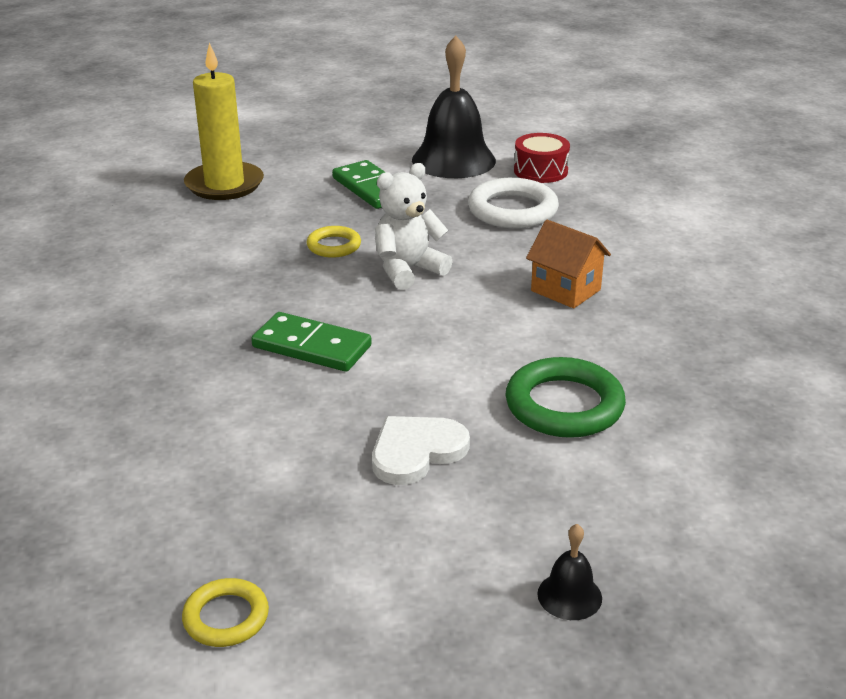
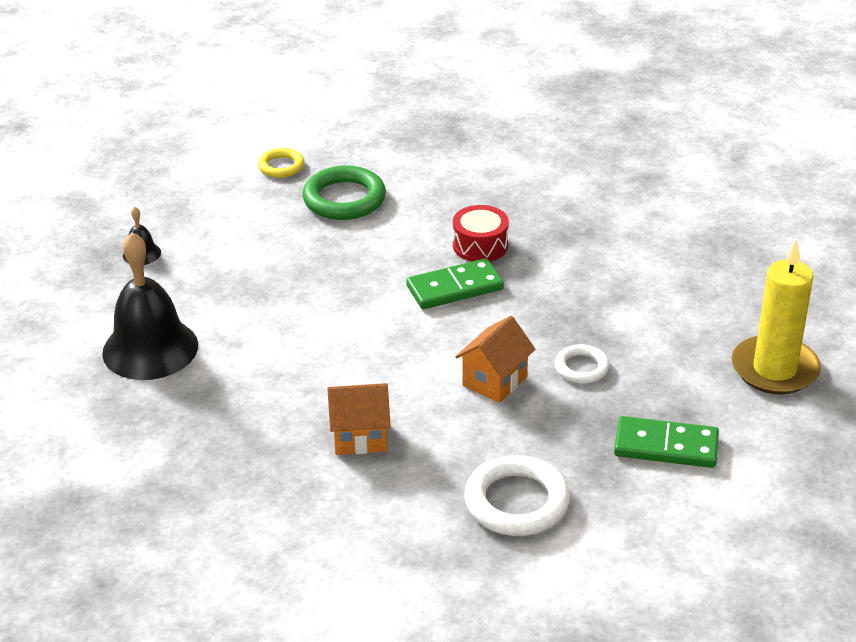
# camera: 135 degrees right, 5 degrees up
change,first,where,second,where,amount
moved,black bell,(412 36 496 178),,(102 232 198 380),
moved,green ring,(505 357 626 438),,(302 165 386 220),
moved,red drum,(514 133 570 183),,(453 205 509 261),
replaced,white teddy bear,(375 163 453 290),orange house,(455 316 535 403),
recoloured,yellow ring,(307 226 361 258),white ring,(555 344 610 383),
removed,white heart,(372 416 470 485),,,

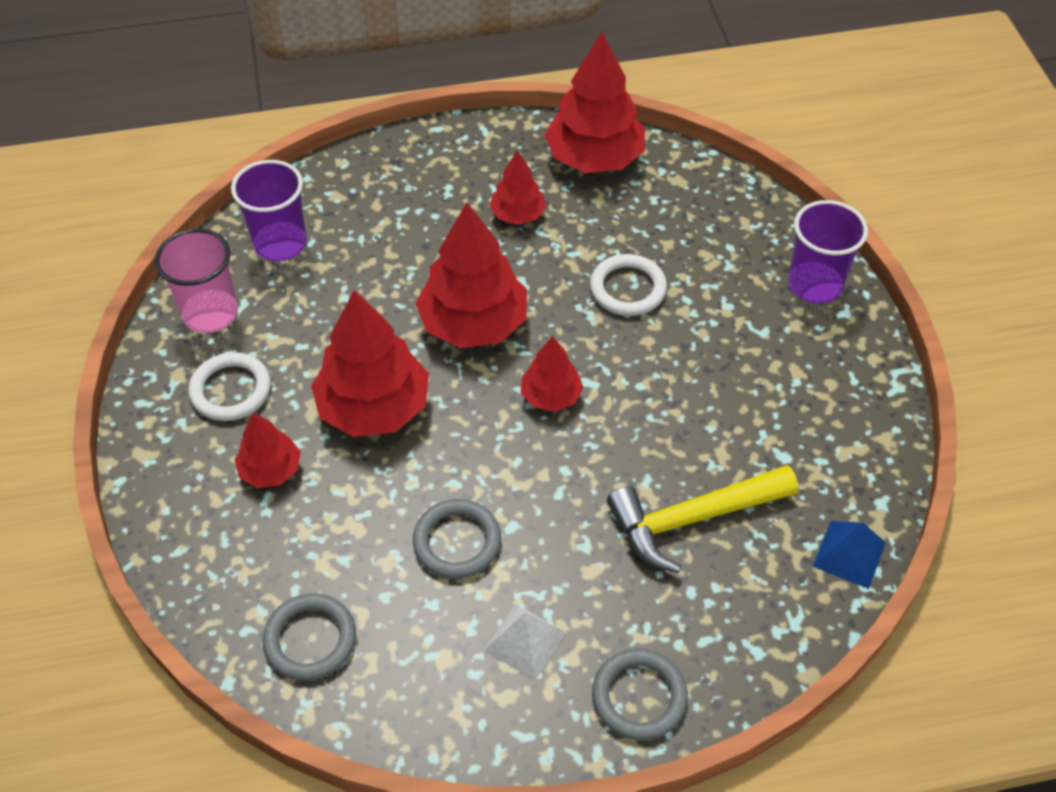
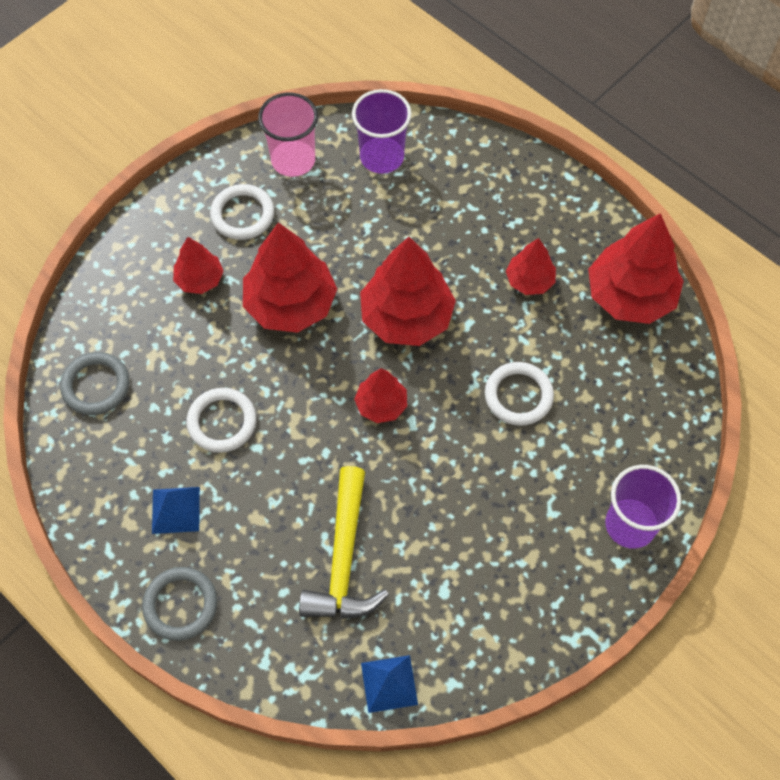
# camera: 55 degrees right, 10 degrees up
change,first,where,second,where,amount
recoloured,white pyramid,(484 604 566 681),blue pyramid,(152 487 200 534),
recoloured,grey ring,(413 499 501 579),white ring,(186 388 256 453),
turned,yellow hammer,(607 465 798 573),,(299 466 389 619),120 degrees counterclockwise

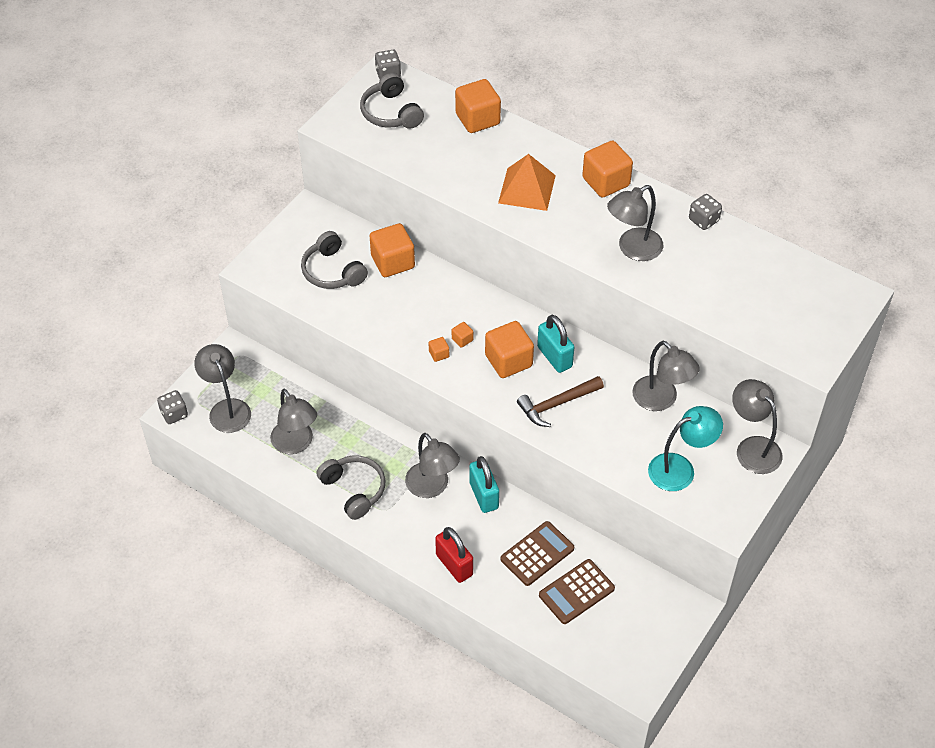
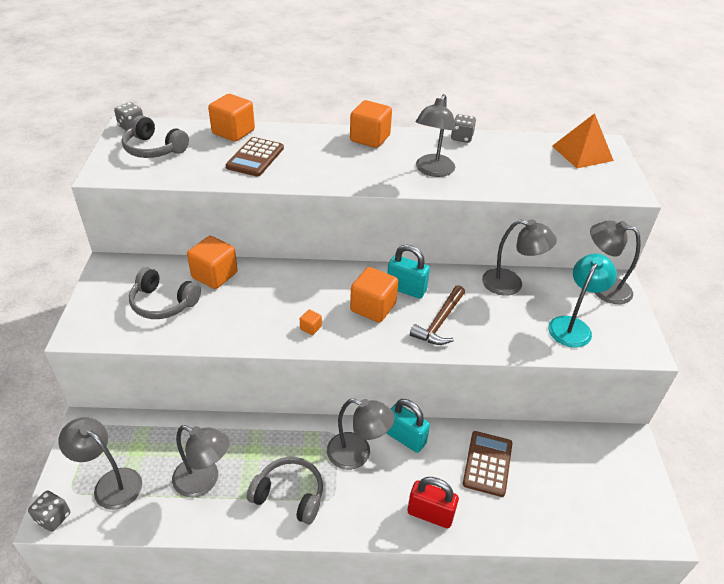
# camera: 35 degrees left, 10 degrees down
change,first,where,second,where,amount
moved,brown calculator,(539 559 615 624),,(226 137 284 177),
moved,orange pyramid,(498 154 556 211),,(552 113 614 168),
removed,orange cube,(452 322 473 348),,,

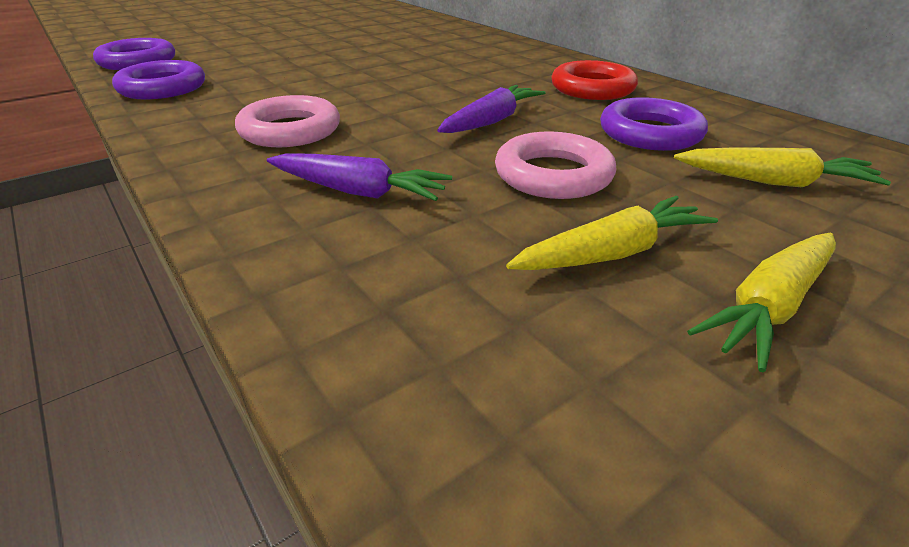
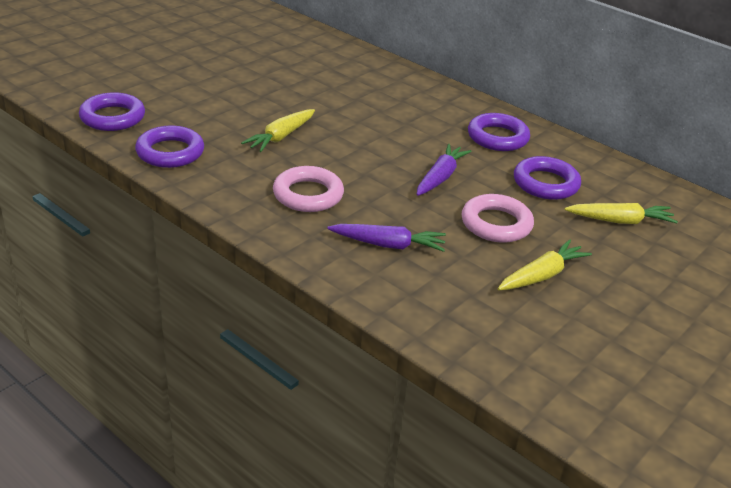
# camera: 15 degrees left, 0 degrees up
change,first,where,second,where,amount
moved,yellow carrot,(687 233 836 372),,(241 109 315 152),
recoloured,red ring,(551 60 638 100),purple ring,(468 113 530 151),

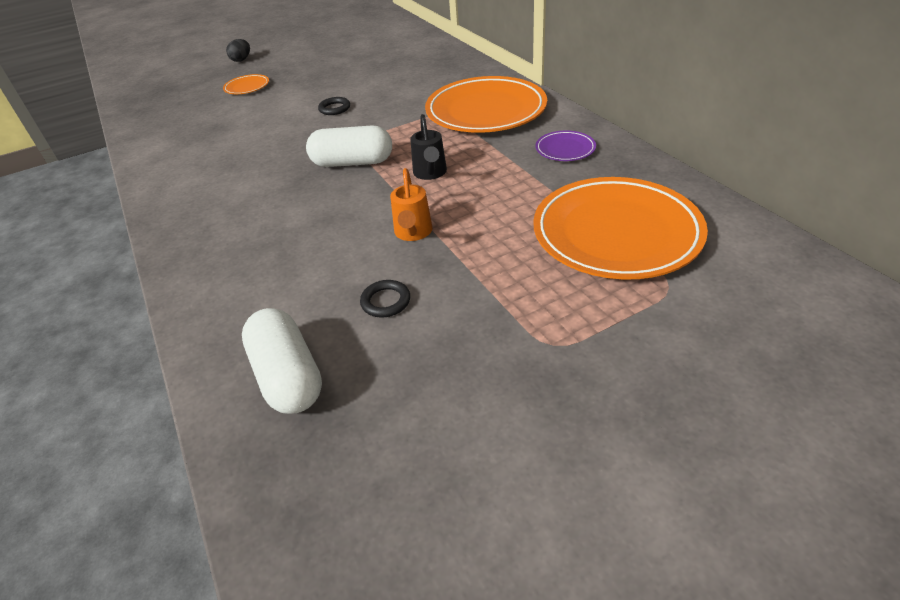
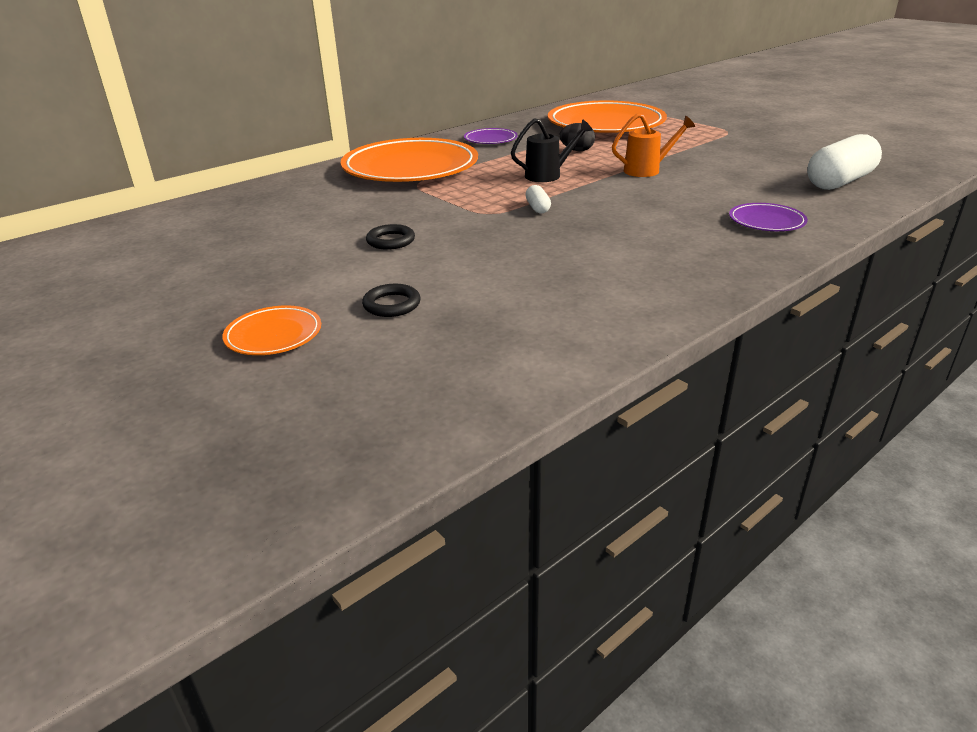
# camera: 105 degrees left, 10 degrees down
change,first,where,second,where,amount
moved,black ring,(360 280 410 318),,(362 284 421 317),
resized,white capsule,(306 126 392 167),,(525 185 551 214),x0.44
moved,black egg,(226 39 250 62),,(559 123 595 151),
added,,,purple plate,(729 203 808 231),

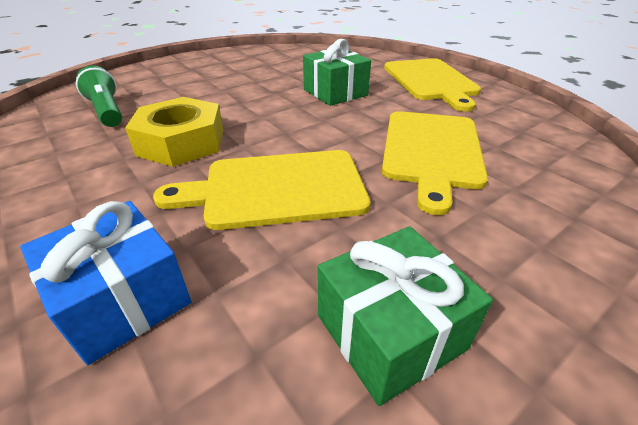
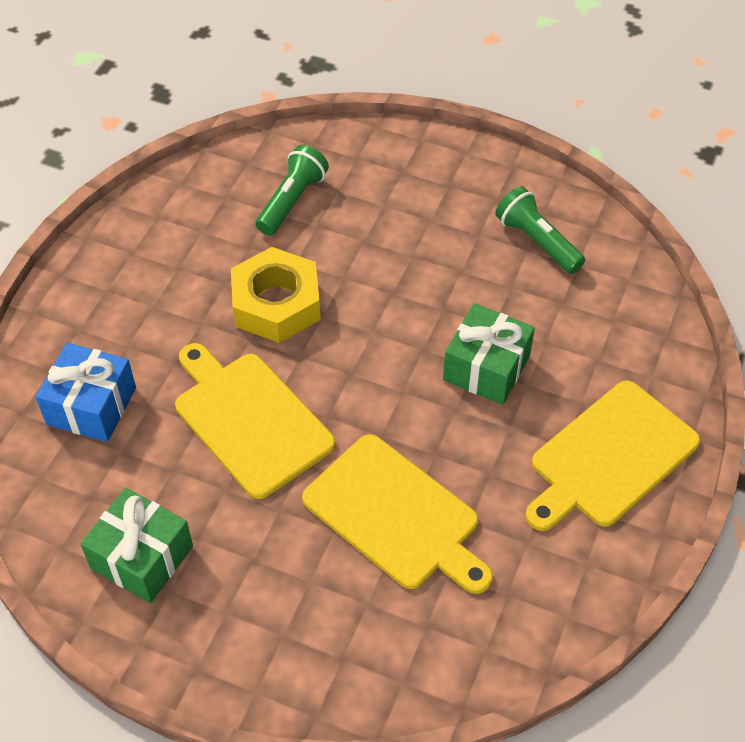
# camera: 60 degrees right, 15 degrees up
change,first,where,second,where,amount
turned,yellow cutting board,(382 111 488 215),,(302 434 493 594),120 degrees counterclockwise
added,,,green flashlight,(495 186 585 274),

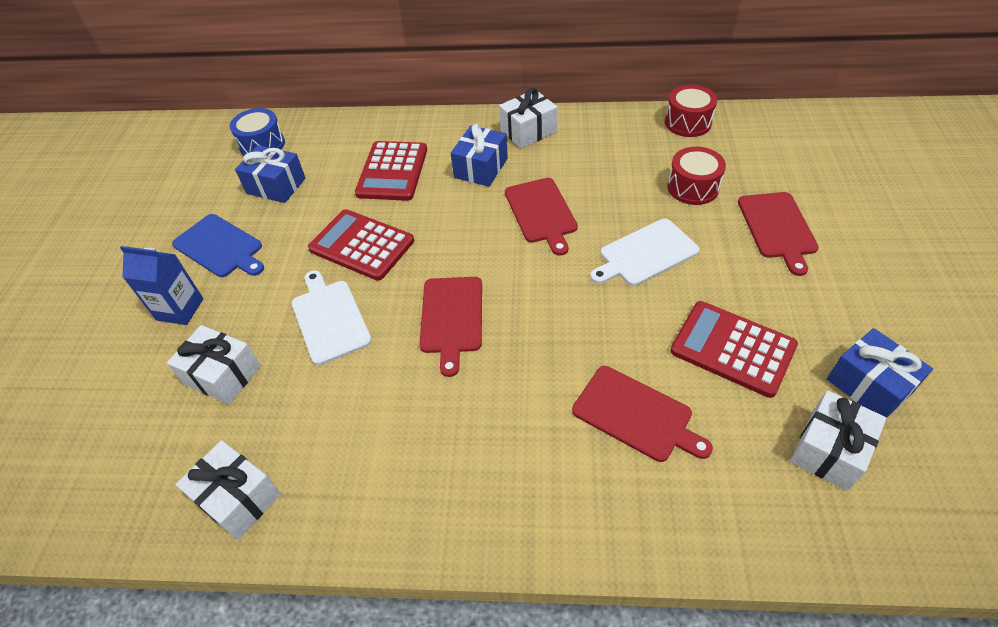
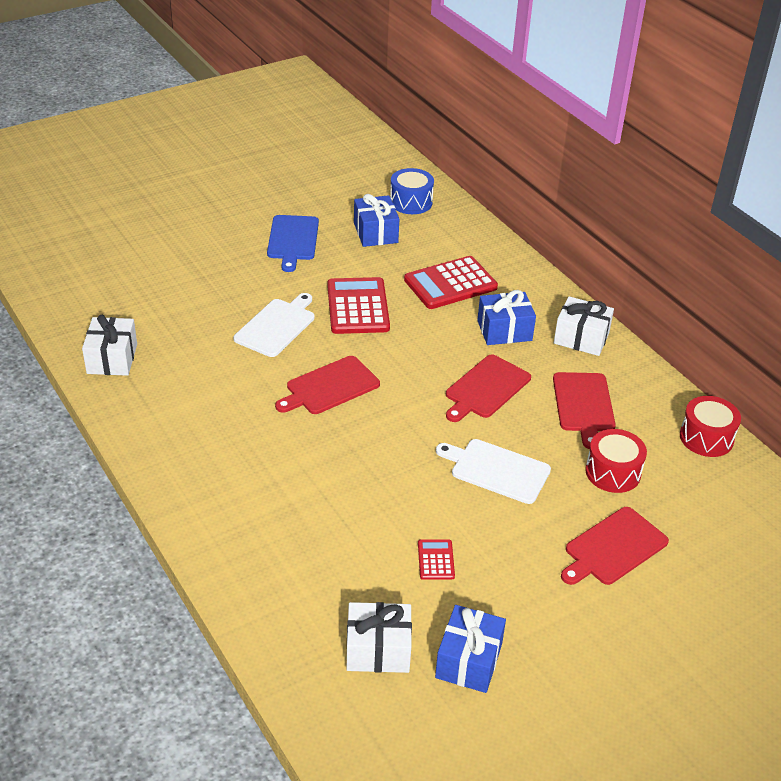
# camera: 50 degrees right, 10 degrees down
change,first,where,second,where,amount
resized,red calculator,(670 301 798 398),,(418 539 455 580),x0.48
moved,red cutting board,(572 366 713 462),,(553 372 616 449),
removed,blue carton,(120 246 203 325),,,
removed,white gift,(167 325 261 404),,,

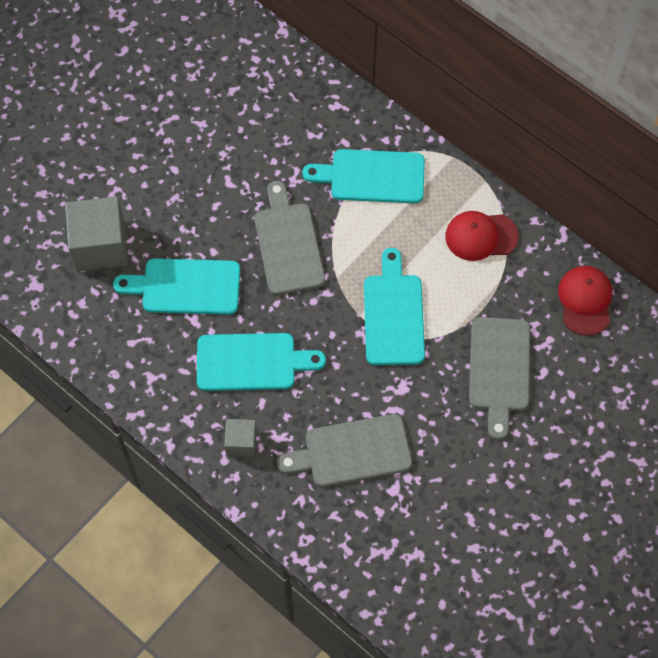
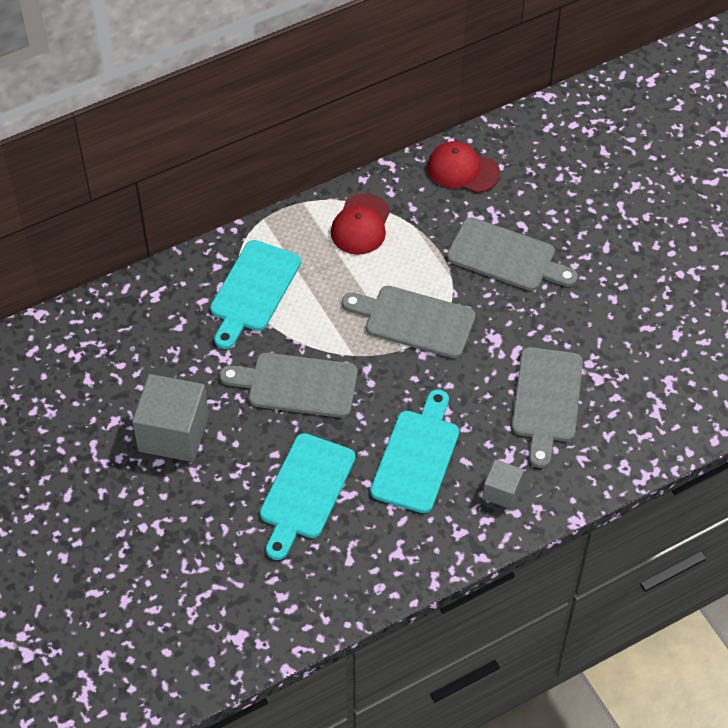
# camera: 70 degrees left, 10 degrees down
change,first,where,second,where,amount
moved,grey cube,(65 196 128 272),,(132 374 209 462),
recoloured,turquoise cutting board,(364 248 425 365),grey cutting board,(342 286 476 358),

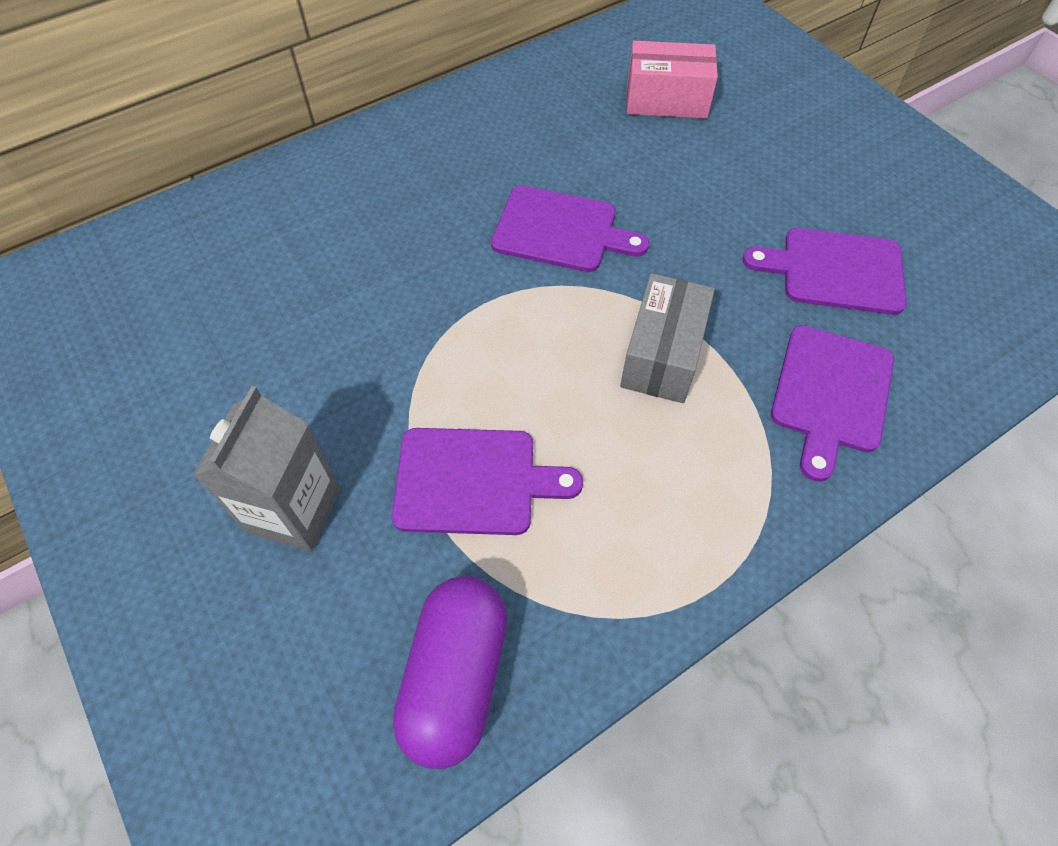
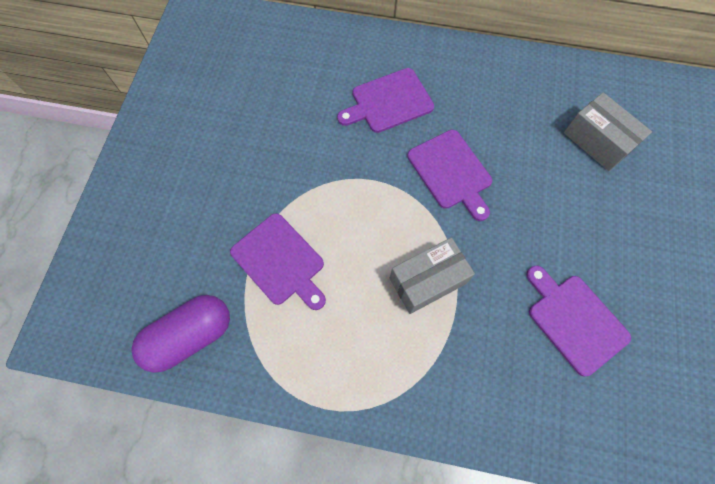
# camera: 45 degrees right, 10 degrees up
change,first,where,second,where,amount
moved,purple cutting board,(771 325 894 482),,(337 68 434 133),
recoloured,pink box,(627 41 718 119),grey box,(564 92 652 171),
removed,grey carton,(193 386 340 551),,,

